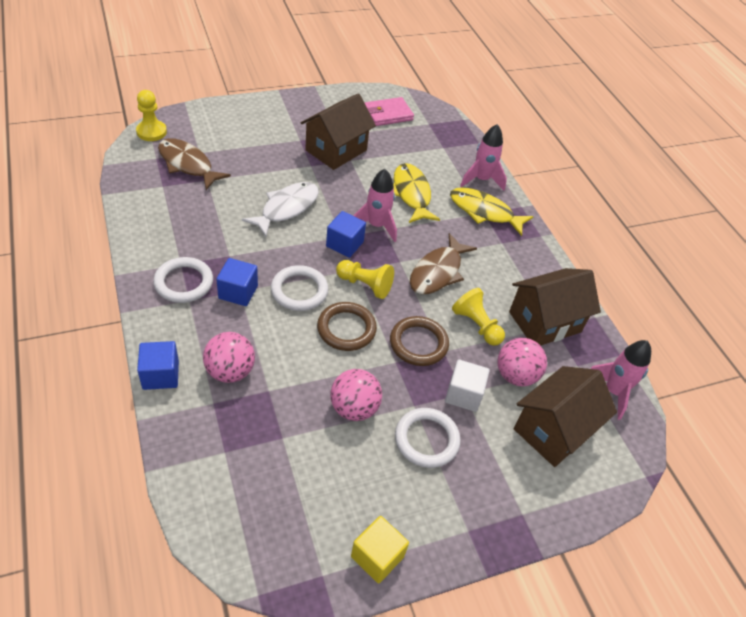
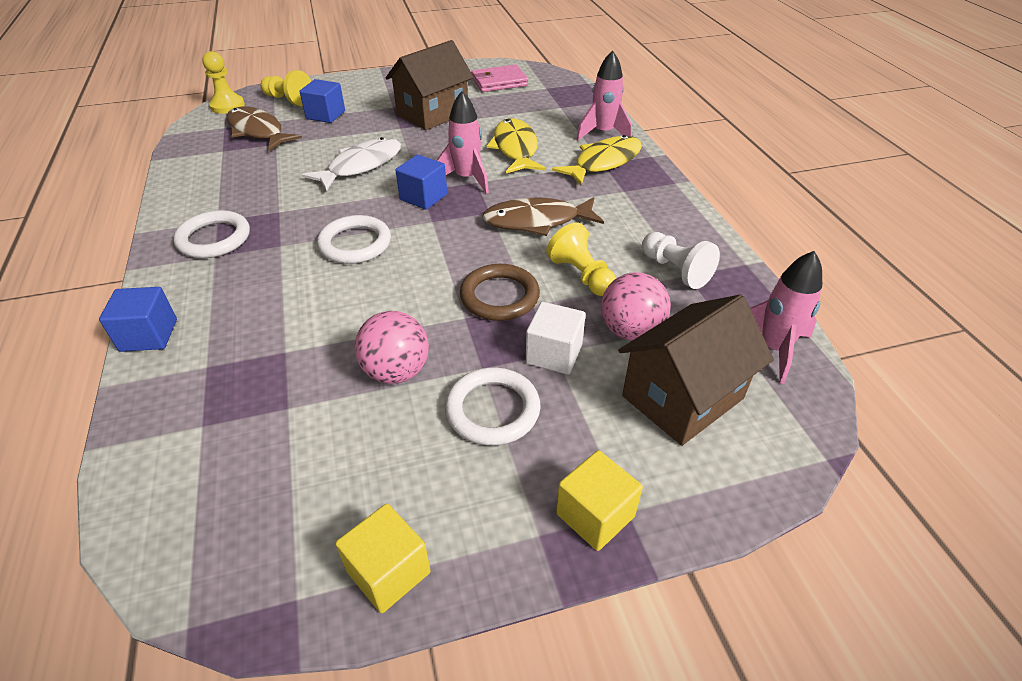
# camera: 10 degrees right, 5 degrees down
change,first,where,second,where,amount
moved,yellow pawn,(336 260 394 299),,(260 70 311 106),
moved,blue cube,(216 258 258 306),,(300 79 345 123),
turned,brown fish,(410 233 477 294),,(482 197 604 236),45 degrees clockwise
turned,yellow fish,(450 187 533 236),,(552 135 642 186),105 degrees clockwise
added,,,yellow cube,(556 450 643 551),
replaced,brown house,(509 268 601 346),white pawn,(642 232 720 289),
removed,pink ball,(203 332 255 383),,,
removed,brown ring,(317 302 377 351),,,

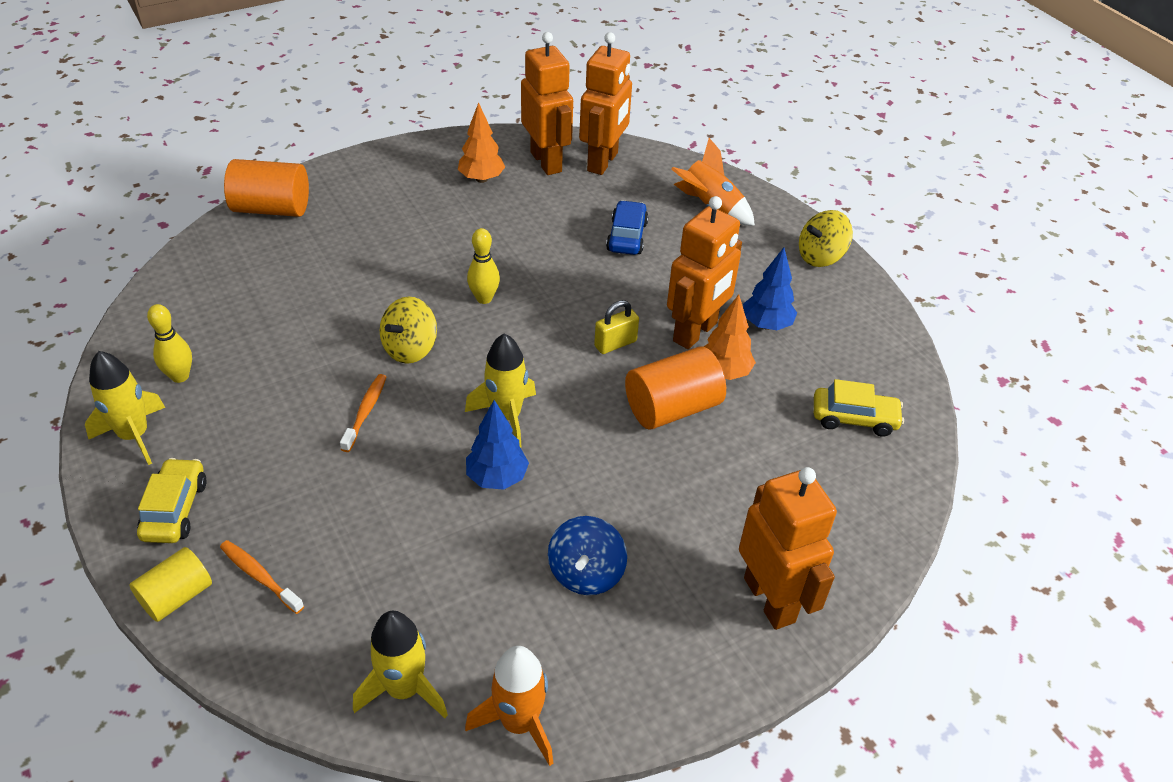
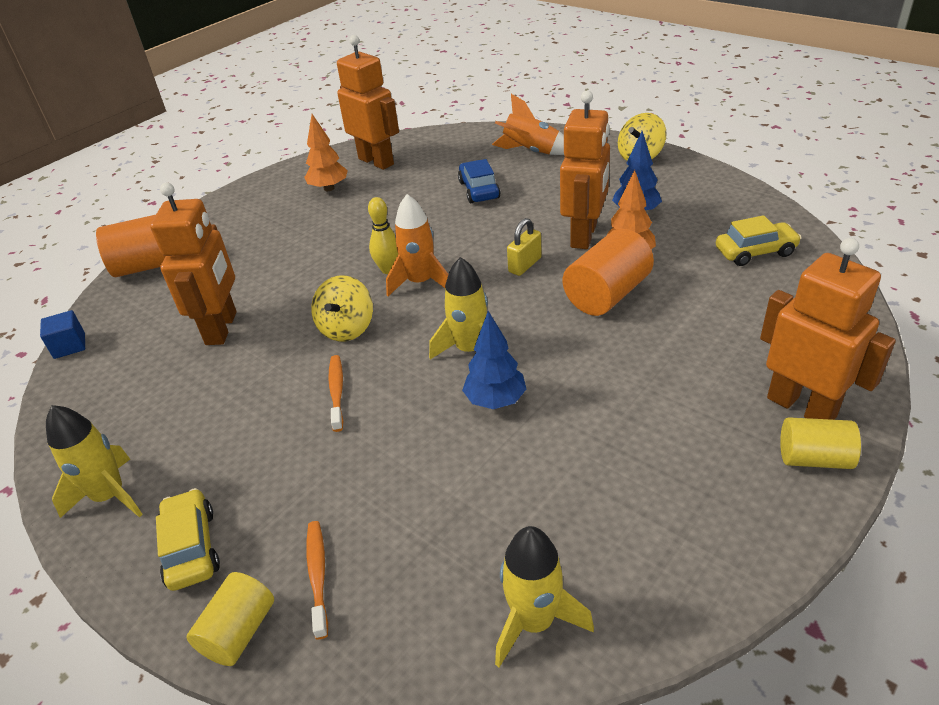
# camera: 15 degrees left, 5 degrees down
change,first,where,second,where,amount
added,,,blue cube,(40 310 85 359),
moved,orange robot,(579 32 632 175),,(150 183 236 345),
turned,orange toothbrush,(220 540 304 614),,(306 521 328 639),60 degrees clockwise
moved,orange rocket,(465 646 553 766),,(386 194 449 296),
added,,,yellow cylinder,(780 417 861 469),
removed,yellow bowling pin,(147 304 192 383),,,
removed,blue spinning top,(548 516 627 595),,,

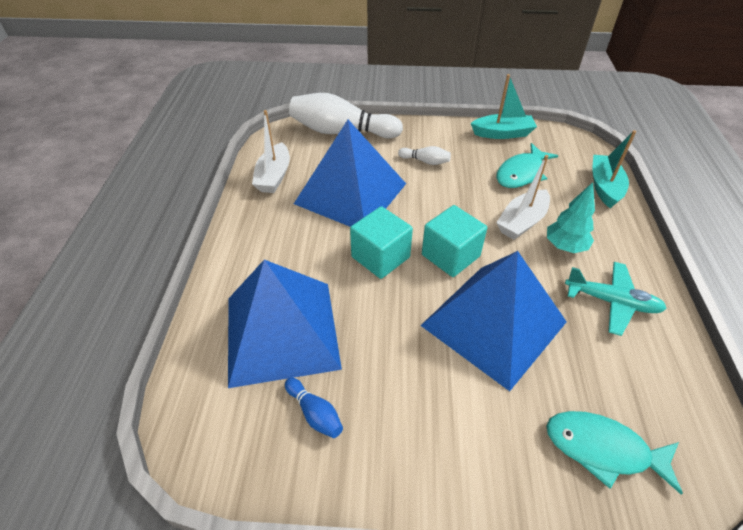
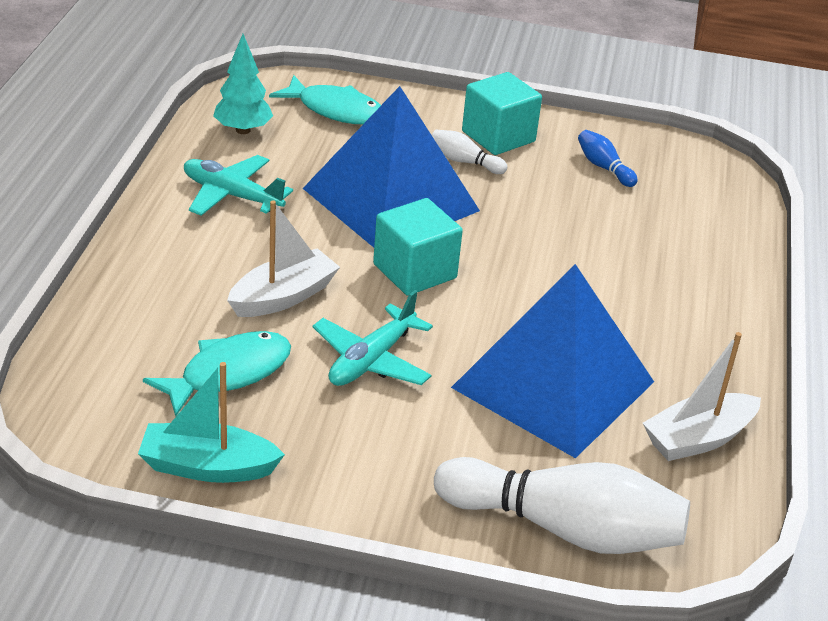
# camera: 175 degrees left, 10 degrees down
change,first,where,second,where,amount
moved,turquoise tree,(547 182 595 253),,(213 34 273 134),
added,,,turquoise plane,(313 290 433 386),
moved,white bowling pin,(398 146 451 165),,(432 130 508 174),
moved,turquoise cube,(350 206 413 279),,(462 72 542 155),
turned,white boat,(252 110 290 193),,(643 332 761 461),135 degrees counterclockwise
removed,blue pyramid,(228 260 342 388),,,
removed,turquoise boat,(592 130 636 208),,,

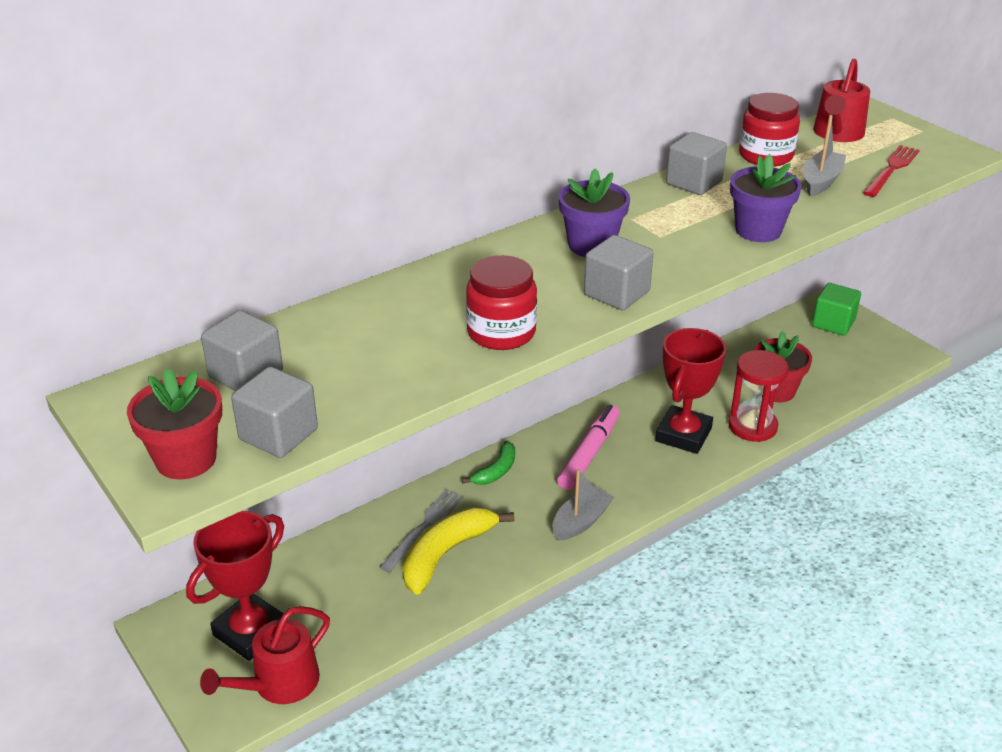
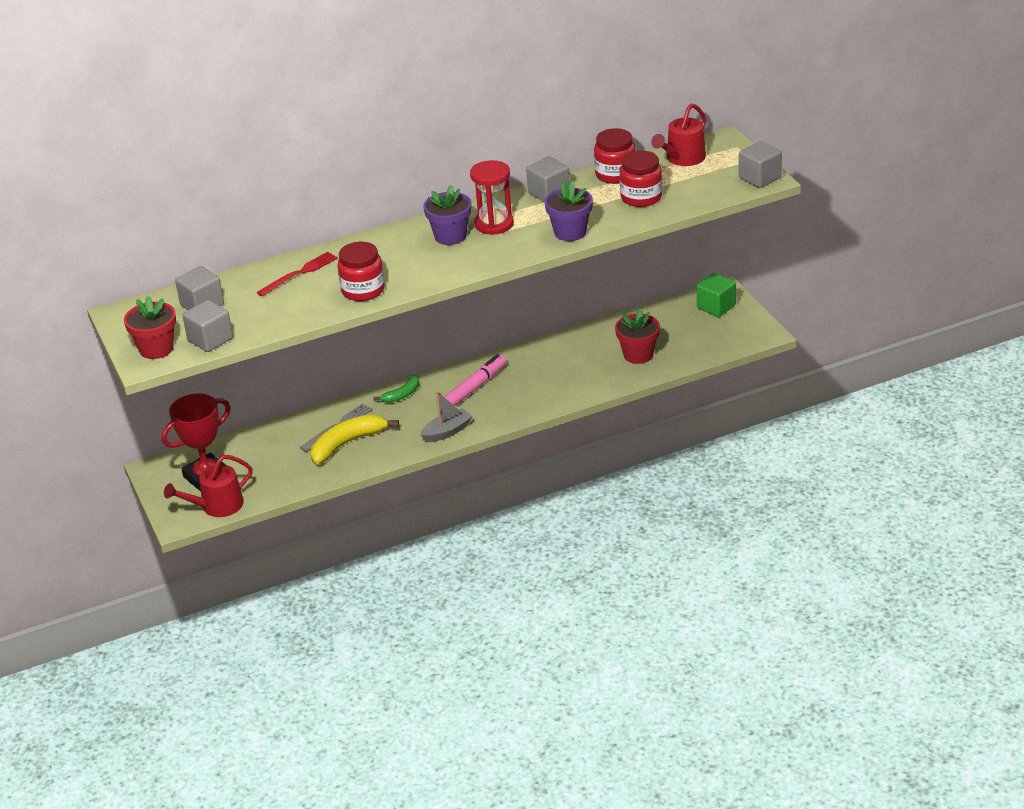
# camera: 15 degrees right, 0 degrees up
change,first,where,second,where,amount
moved,red fork,(863 145 920 197),,(256 252 338 296),
moved,red hourglass,(728 350 789 442),,(470 160 514 235),
replaced,grey boat,(803 115 846 196),red jar,(620 151 662 207),
moved,grey cube,(584 235 654 310),,(739 141 782 188),
removed,red trophy,(655 328 726 454),,,

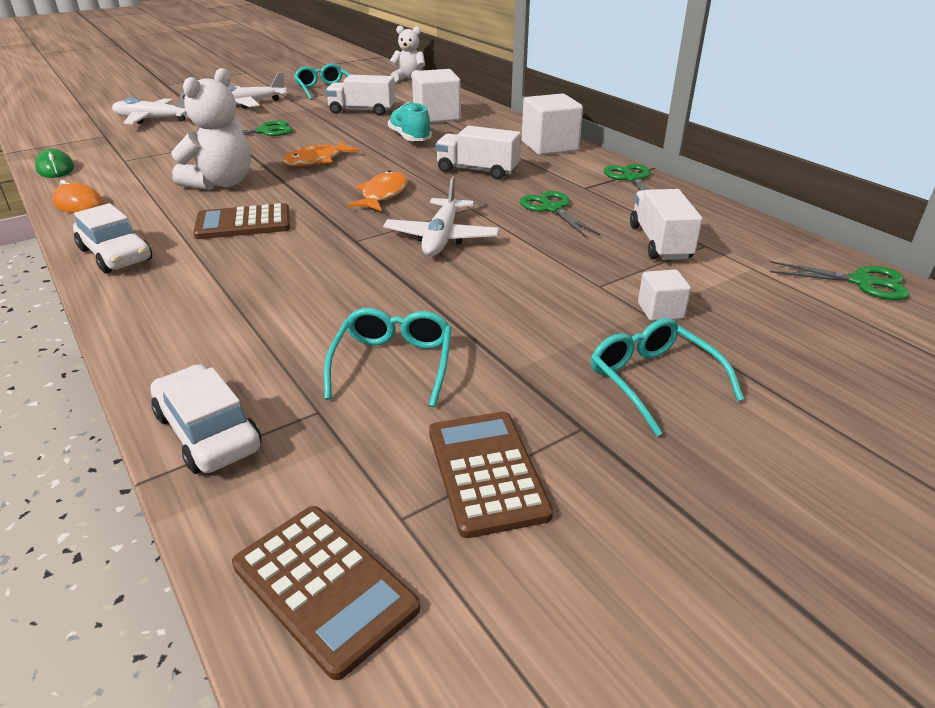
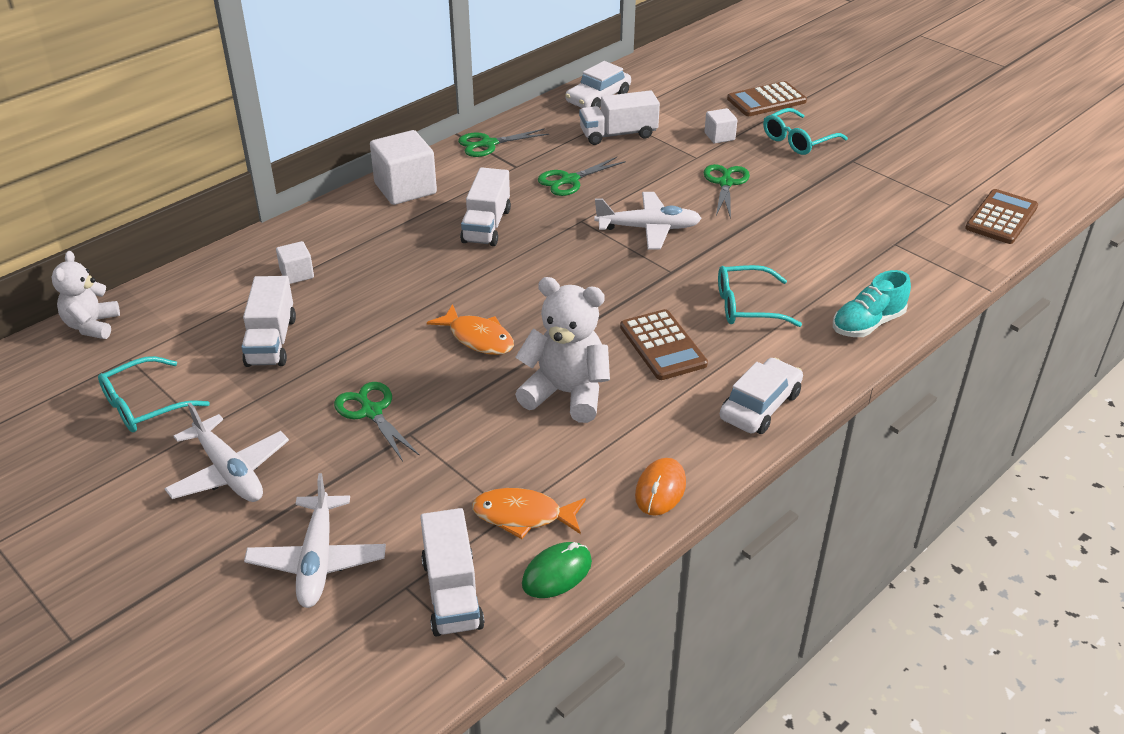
# camera: 100 degrees left, 5 degrees up
change,first,where,second,where,amount
resized,white cube,(412 69 461 123),,(276 241 314 284),x0.52
added,,,white truck,(420 508 485 637),
moved,orange fish,(347 171 408 211),,(472 488 586 539),
moved,white car,(151 364 261 474),,(565 61 631 108),
moved,green scissors,(770 261 910 300),,(703 164 750 219),
moved,turquoise glasses,(324 308 452 407),,(718 265 802 327),
moved,brown calculator,(429 412 553 538),,(727 81 807 116),
moved,turquoise shoe,(388 102 432 141),,(833 270 911 337),

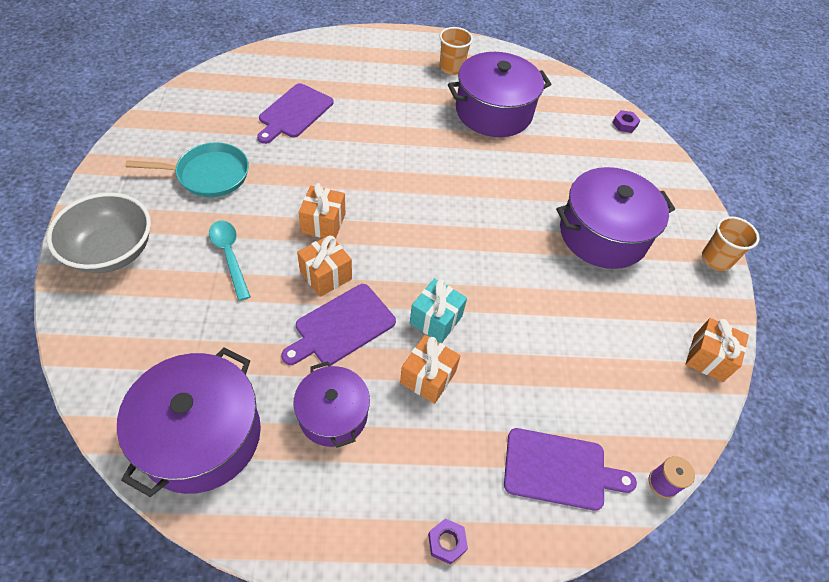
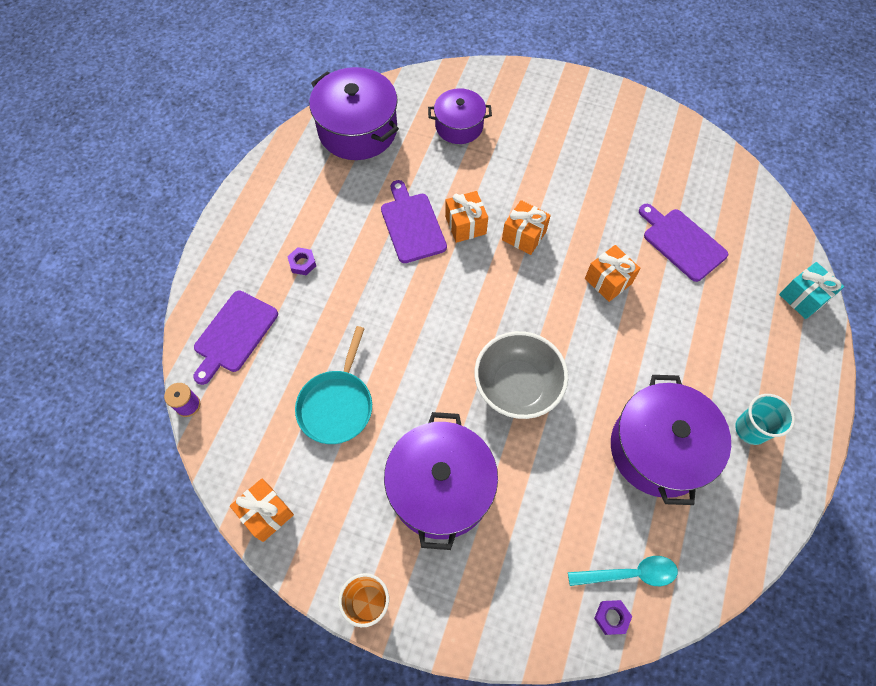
# camera: 115 degrees right, 10 degrees up
change,first,where,second,where,amount
moved,purple nut,(428 518 468 564),,(287 247 316 275),
moved,turquoise pan,(125 142 249 197),,(295 326 372 444),
moved,purple pot,(293 361 370 448),,(428 88 492 144),
moved,grey bowl,(47 193 151 273),,(474 331 568 419),
moved,turquoise spoon,(209 220 251 301),,(568 556 678 586),
moved,orange gift,(400 335 460 404),,(585 245 640 302),
recoloured,orange cup,(439 27 473 75),turquoise cup,(735 394 795 445),
moved,turquoise gift,(410 278 467 343),,(779 262 844 319),

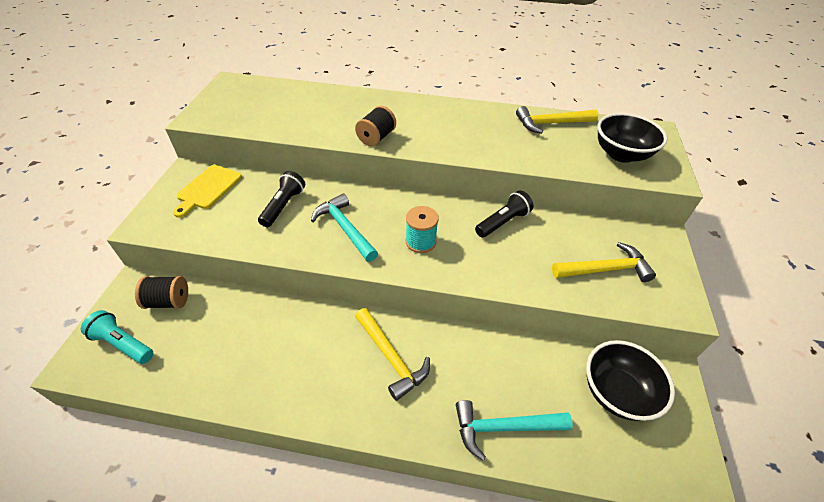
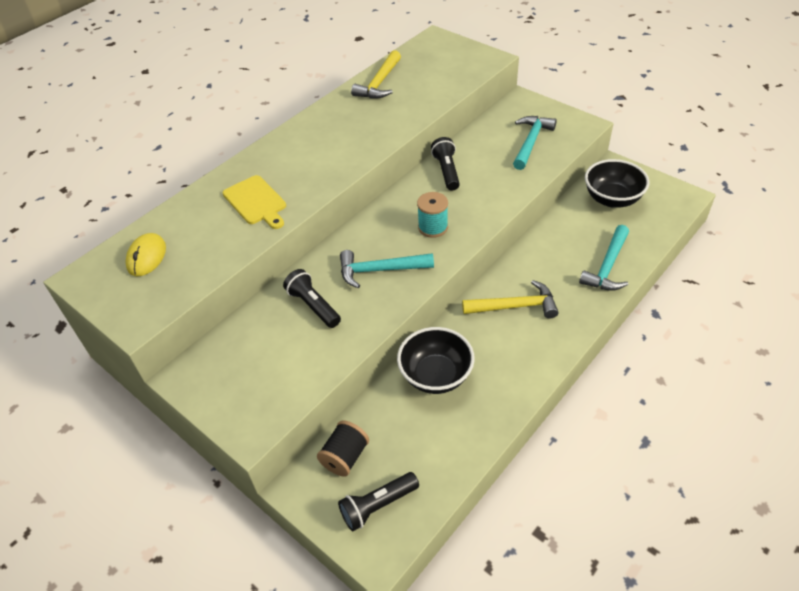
# camera: 55 degrees left, 0 degrees up
change,first,where,second,where,amount
added,,,yellow mouse,(125 233 166 276),
moved,yellow cutting board,(173 165 242 218),,(223 175 286 229),
recoloured,turquoise flashlight,(81 310 154 364),black flashlight,(338 472 419 531),
moved,black bowl,(597 113 667 163),,(397 327 475 394),
recoloured,yellow hammer,(552 242 656 282),turquoise hammer,(513 116 557 170),
removed,black spool,(355 106 396 147),,,

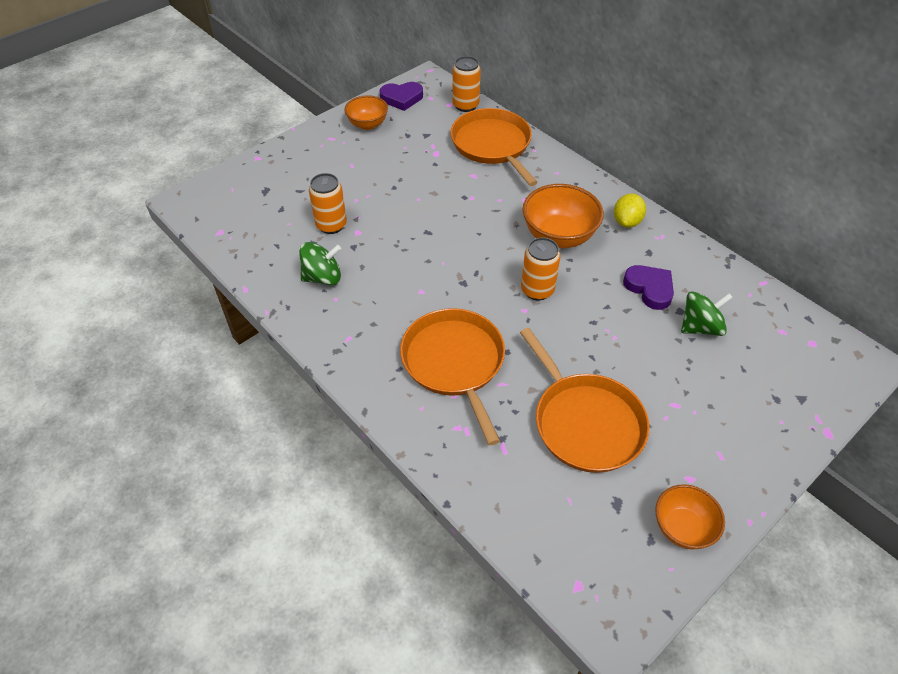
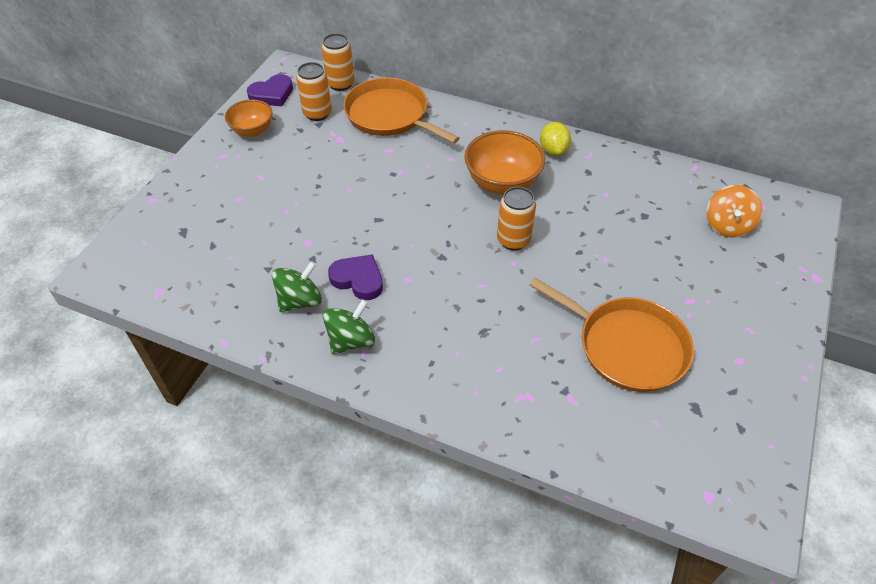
# camera: 25 degrees left, 0 degrees up
change,first,where,second,where,amount
moved,orange can,(309 173 347 234),,(296 62 332 121),
moved,green spinning top,(681 291 733 336),,(323 299 375 355),
moved,purple heart,(623 265 674 310),,(328 254 383 300),
added,,,orange spinning top,(706 185 763 238),
removed,orange pan,(400 308 505 445),,,
removed,orange bowl,(655 484 725 549),,,

